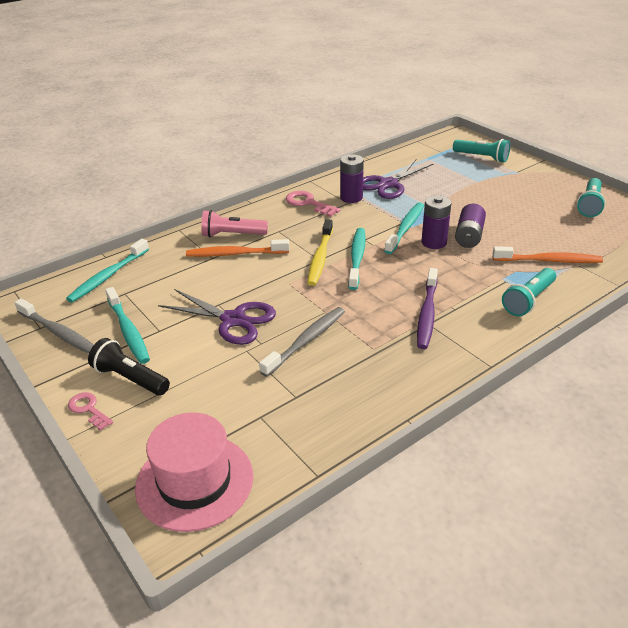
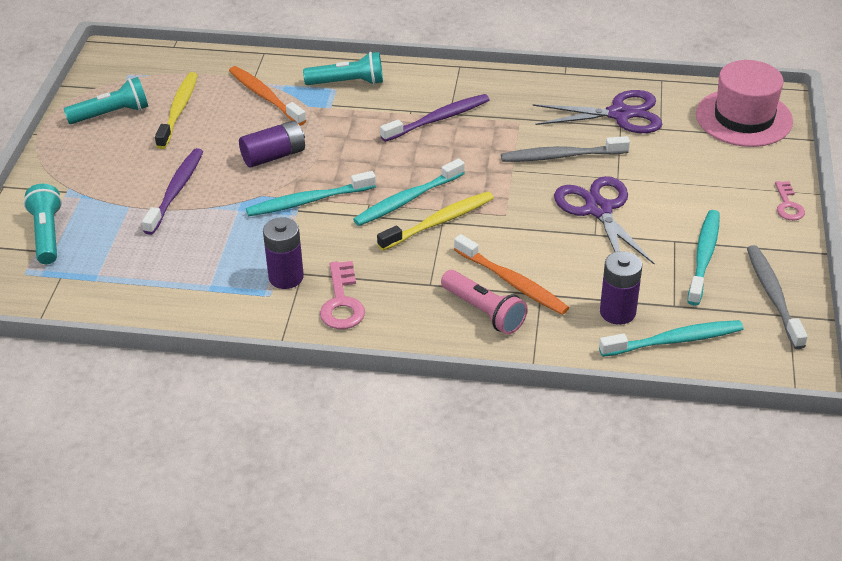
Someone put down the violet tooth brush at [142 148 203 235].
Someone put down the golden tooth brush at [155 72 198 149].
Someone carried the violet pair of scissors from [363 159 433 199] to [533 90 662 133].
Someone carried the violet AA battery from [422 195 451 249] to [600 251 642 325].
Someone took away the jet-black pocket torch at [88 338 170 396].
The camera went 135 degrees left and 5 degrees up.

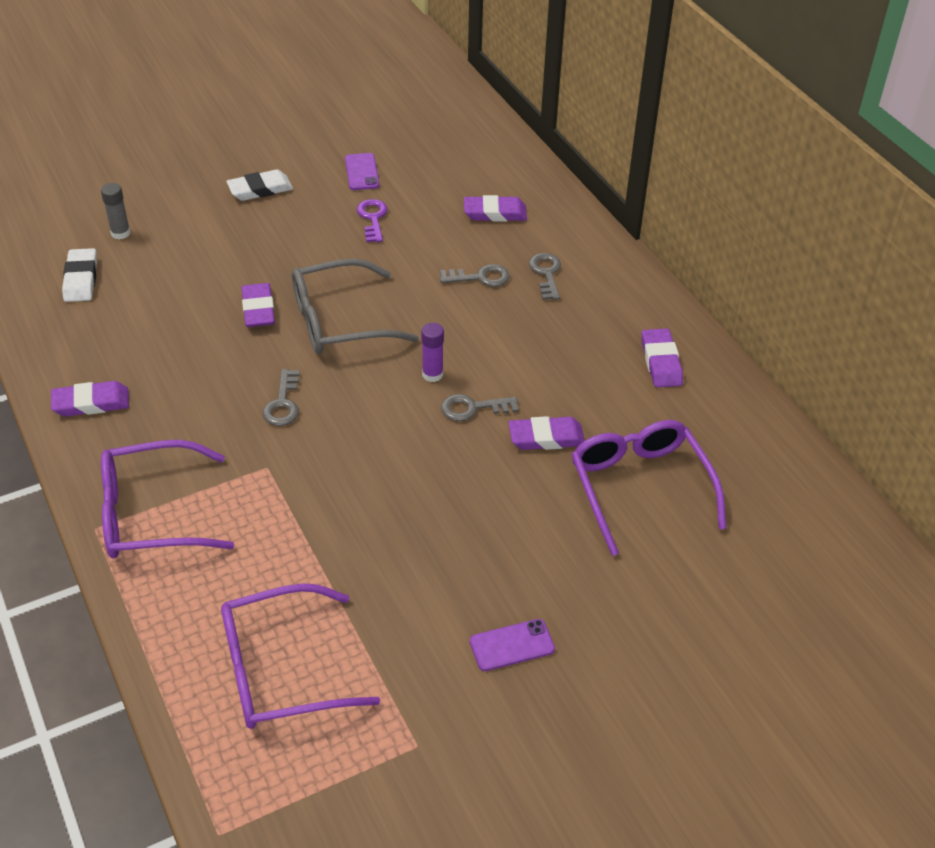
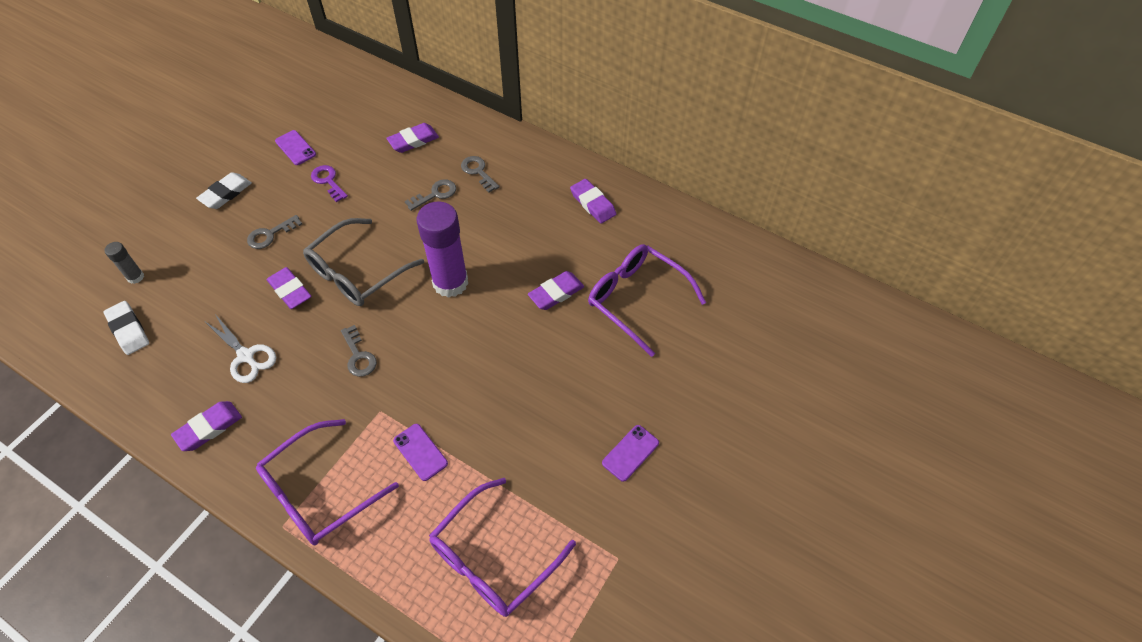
Someone put down the pure white pair of scissors at [206 314 276 383].
Someone carried the ash-grey door key from [441 394 518 421] to [247 215 302 249].
Someone put down the violet mobile phone at [393 424 448 481].
Someone scaled the violet glue at [421 323 444 382] by 2.18.
The camera went 30 degrees left and 10 degrees up.

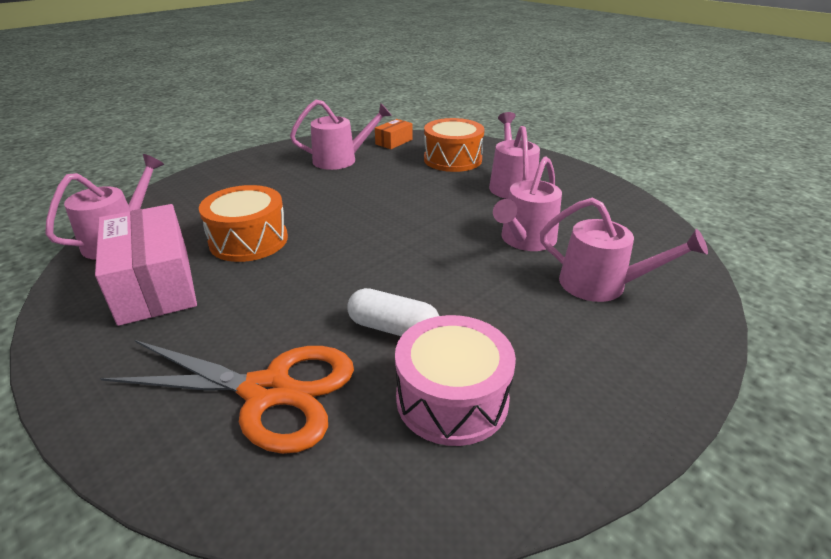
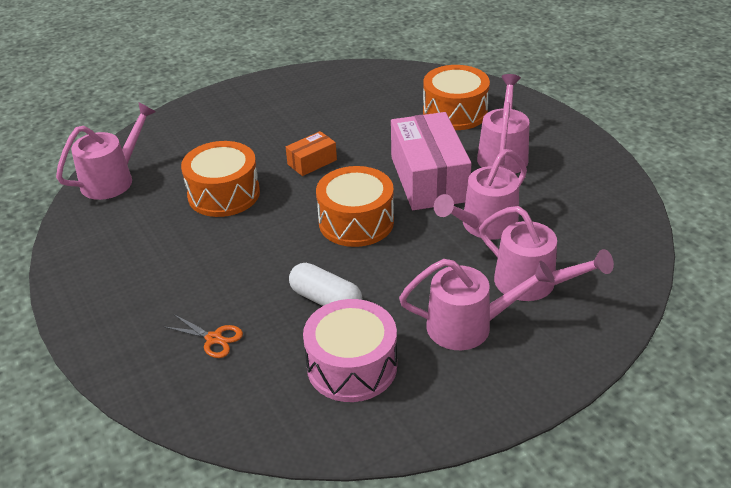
Someone scaled the bright orange pair of scissors at [100 340 354 454] by 0.42.
Someone carried the bright orange parcel from [375 119 413 149] to [286 131 337 176].
Someone put down the bright orange drum at [316 166 394 247].
Someone carried the pink parcel from [95 204 197 326] to [391 112 472 210].
Someone carried the pink sprinkling can from [290 100 392 170] to [399 259 555 350].
The camera went 15 degrees right and 5 degrees up.

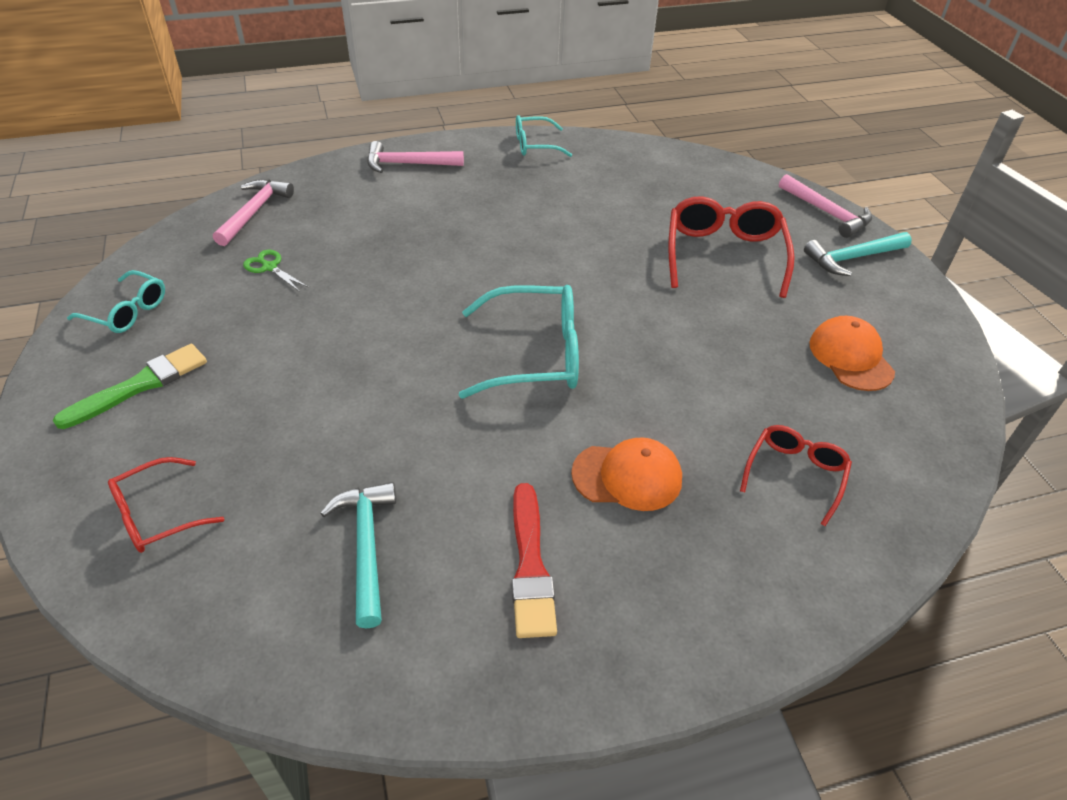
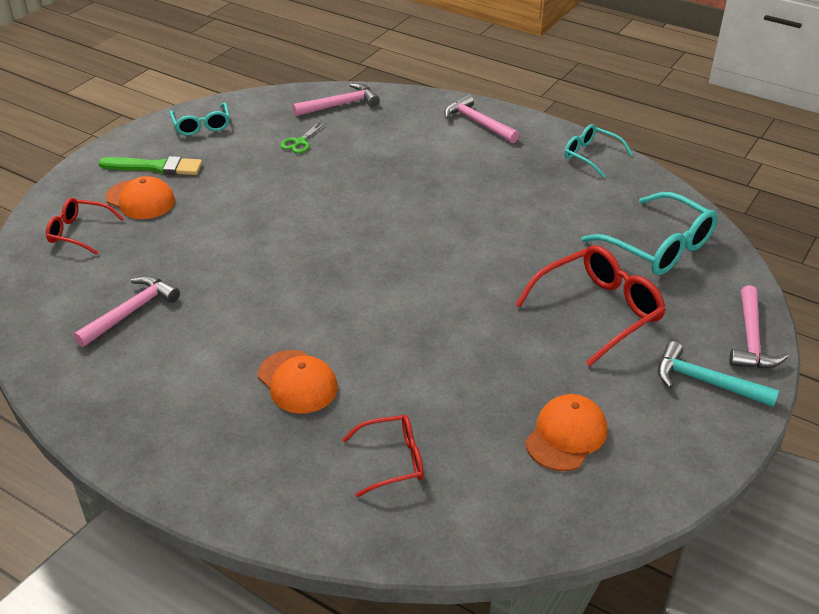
Someone repainted the aqua carpenter's hammer at [320 482 396 629], which became the pink carpenter's hammer at [73 276 180 347].
Someone put down the bright orange cap at [105 176 175 219].
Someone rotated the leaf-green pair of scissors at [243 250 309 292] by 150 degrees counterclockwise.
Someone carried the aqua spectacles from [459 285 579 399] to [581 192 718 275].
Someone took away the scarlet brush at [512 483 557 638].
The camera went 50 degrees right and 5 degrees down.

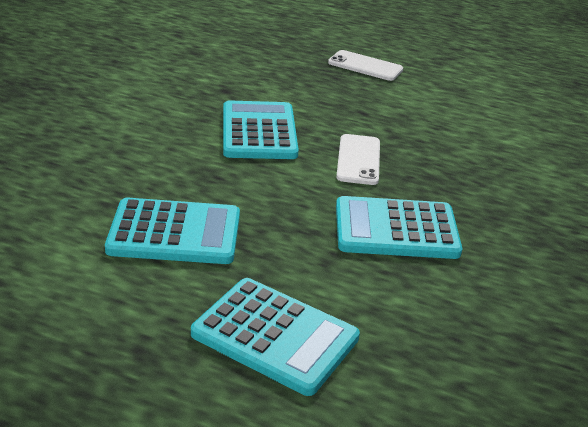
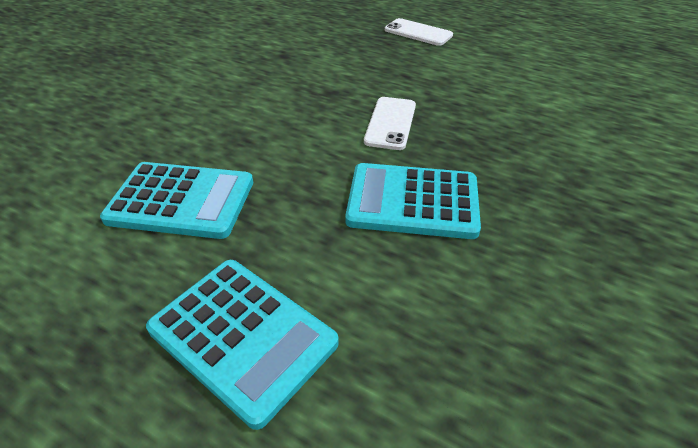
Someone took away the aqua pocket calculator at [223 100 299 159].
The camera went 10 degrees right and 10 degrees up.

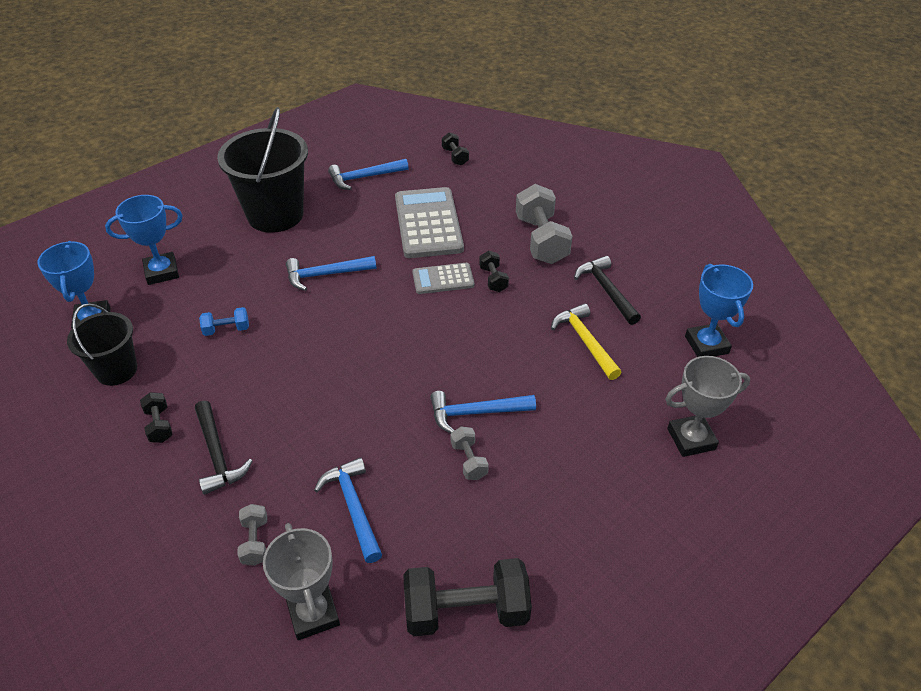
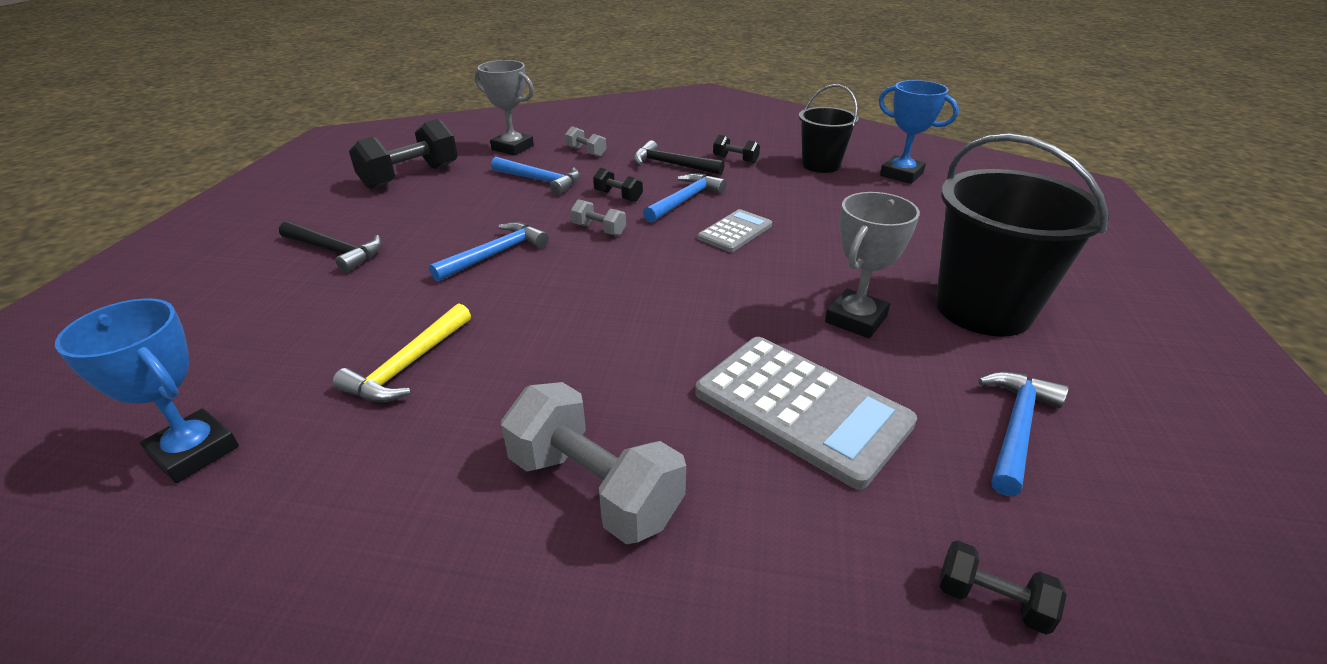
Someone carried the jet-black carpenter's hammer from [574 256 641 325] to [279 221 382 273].
Someone rotated the golden carpenter's hammer at [551 303 622 380] by 90 degrees clockwise.
Someone carried the ash-grey free weight from [451 427 489 480] to [571 199 626 236].
Someone carried the jet-black free weight from [479 251 509 292] to [593 168 643 202].
Someone carried the blue carpenter's hammer from [286 256 376 291] to [643 173 727 223].
Someone carried the ash-grey pocket calculator from [412 263 475 294] to [697 209 772 252].
Someone carried the ash-grey trophy from [665 356 750 457] to [825 192 920 338].
Someone took away the blue trophy at [105 195 183 285].
Someone took away the blue free weight at [199 307 249 336].
The camera went 140 degrees right and 10 degrees down.

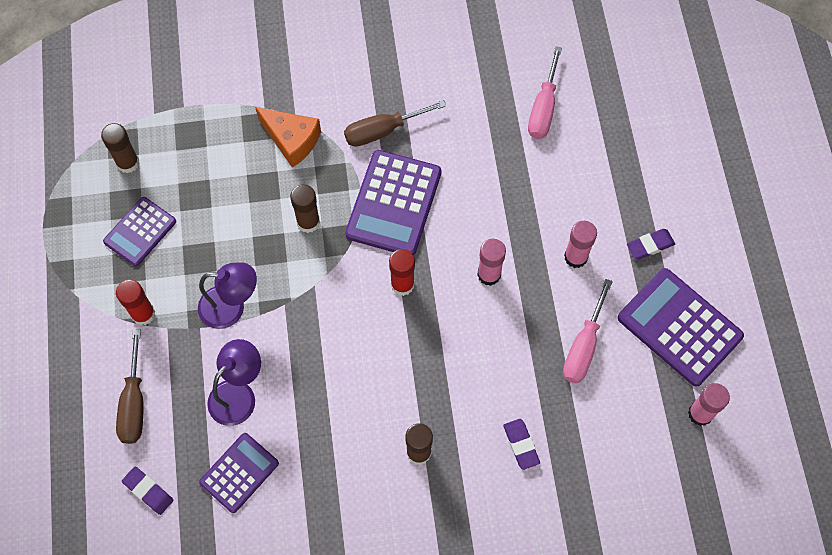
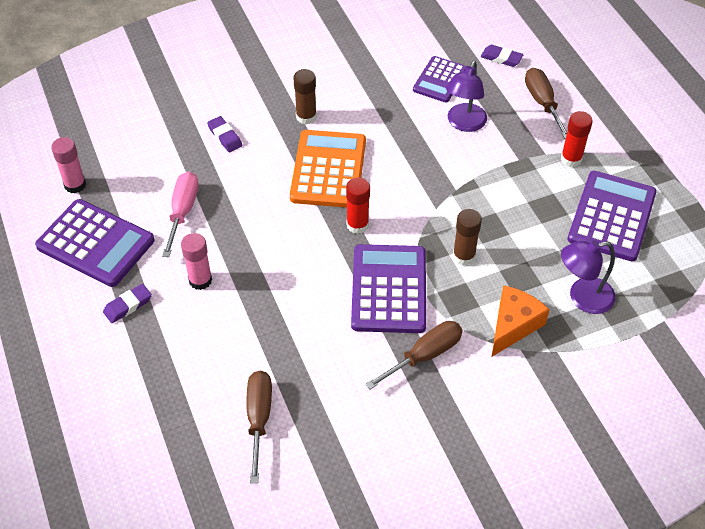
Someone repainted the pink flat screwdriver at [528 46 562 139], which became the dark brown flat screwdriver at [246 371 272 483].
Someone put down the bright orange pocket calculator at [290 130 366 208].
Someone rotated the bright orange cheese at [255 107 321 168] by 105 degrees clockwise.
Someone carried the violet reading lamp from [198 262 257 329] to [561 240 616 314].
Someone scaled the violet pocket calculator at [103 197 176 266] by 1.63.
Someone took away the dark brown glue at [101 123 139 173].
Someone took away the pink glue at [477 239 506 286].
The camera went 165 degrees right and 15 degrees down.

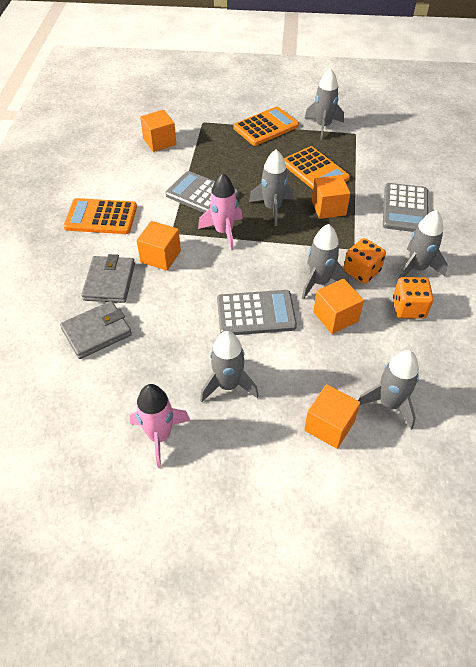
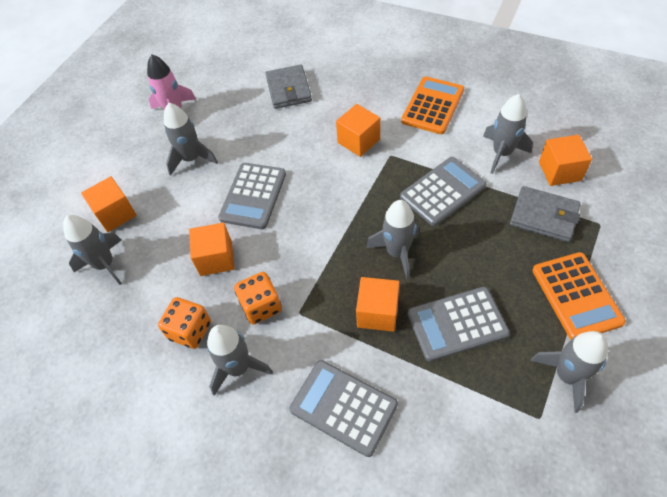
Someone repainted the bright orange pocket calculator at [284 146 350 189], which became the ash-grey pocket calculator at [408 287 510 362].
Someone carried the ash-grey spaceship from [302 224 349 299] to [483 94 533 174].
Someone carried the ash-grey billfold from [81 254 135 303] to [510 186 581 242].
Someone took away the pink spaceship at [198 173 242 250].
The camera went 115 degrees right and 5 degrees up.

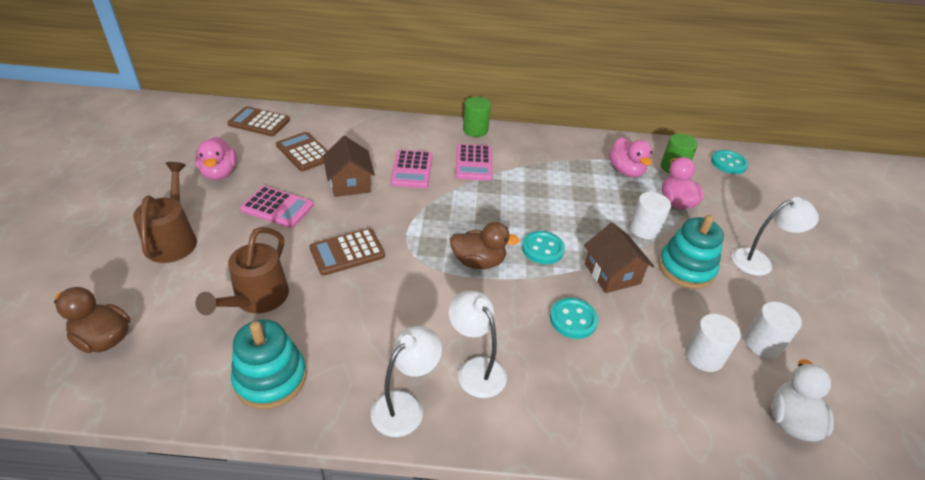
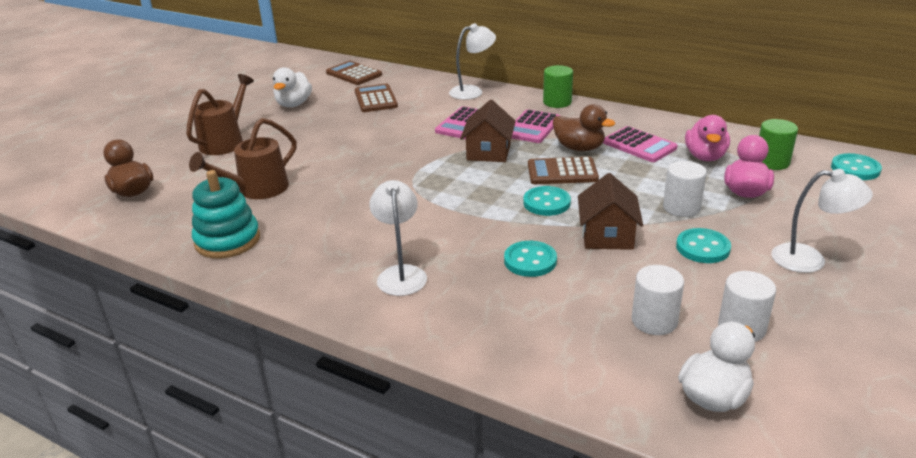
Someone repainted the pink rubber duck at [195 137 237 180], which became the pure white rubber duck at [273 67 312 107].
Someone carried the pure white reading lamp from [371 326 442 437] to [449 23 496 100].
Someone carried the dark brown toy house from [323 136 375 197] to [460 100 516 162].
Someone carried the dark brown pocket calculator from [310 228 385 276] to [528 157 599 184].
Someone carried the dark brown rubber duck from [450 222 520 269] to [553 104 615 151].
Someone carried the pink pocket calculator from [240 186 314 228] to [603 126 678 162].
Someone swapped the aqua ring stacker at [659 215 724 289] for the aqua button at [676 228 731 263].
The camera went 30 degrees right and 10 degrees down.

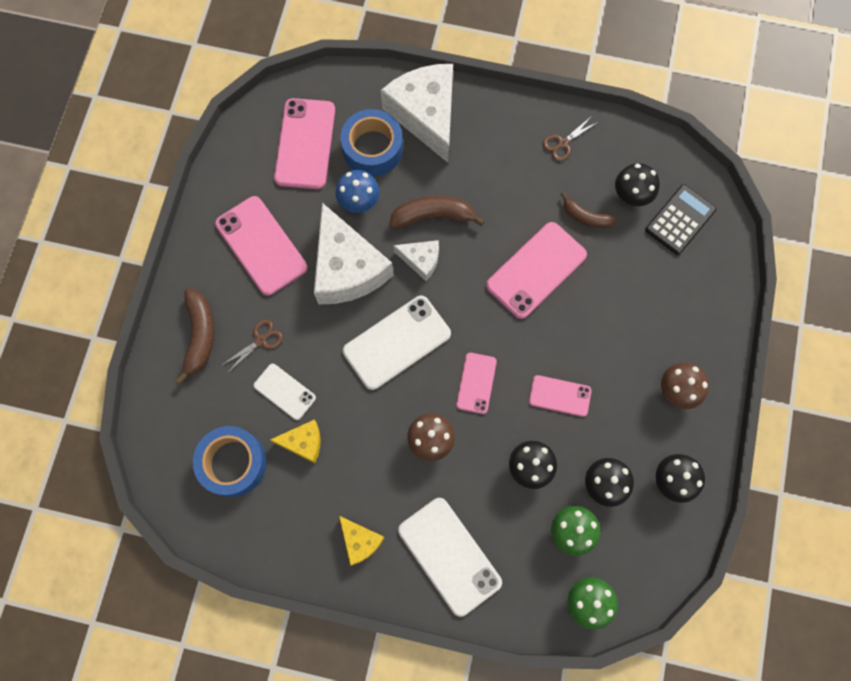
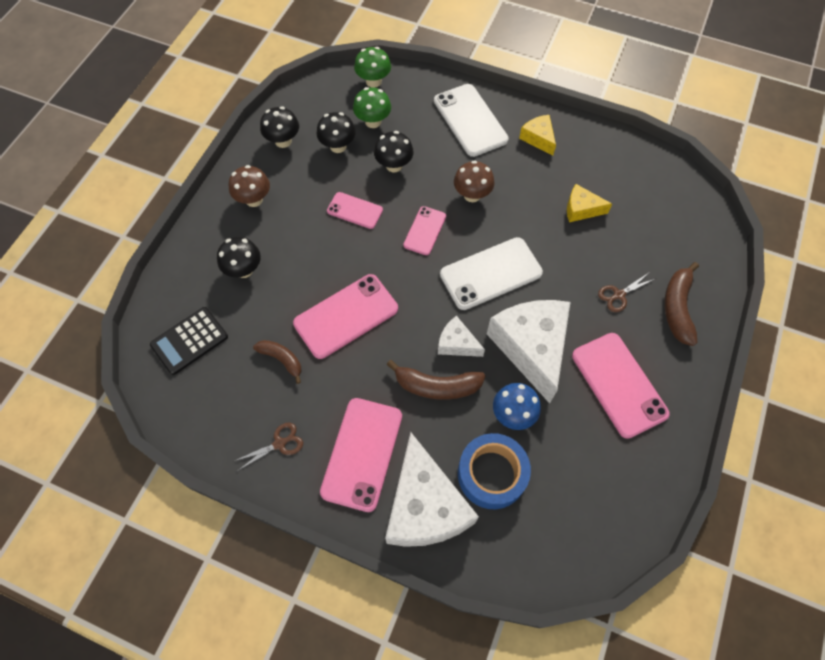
Someone carried the jet-black fungus from [615 163 660 206] to [217 237 261 278].
Someone carried the pink mobile phone from [274 98 335 189] to [320 398 402 512].
Someone took away the blue tape at [193 426 267 497].
Someone took away the pure white mobile phone at [254 364 316 420].
The camera went 170 degrees left and 10 degrees down.

